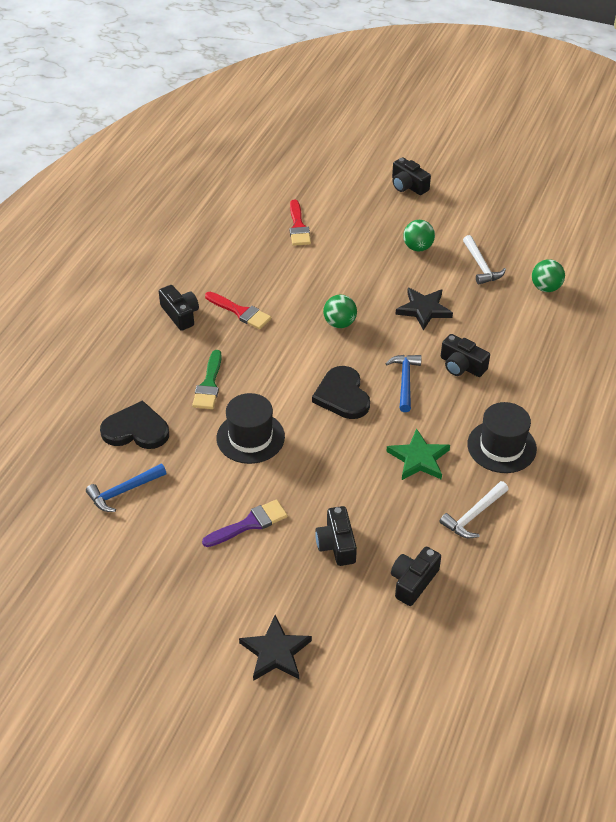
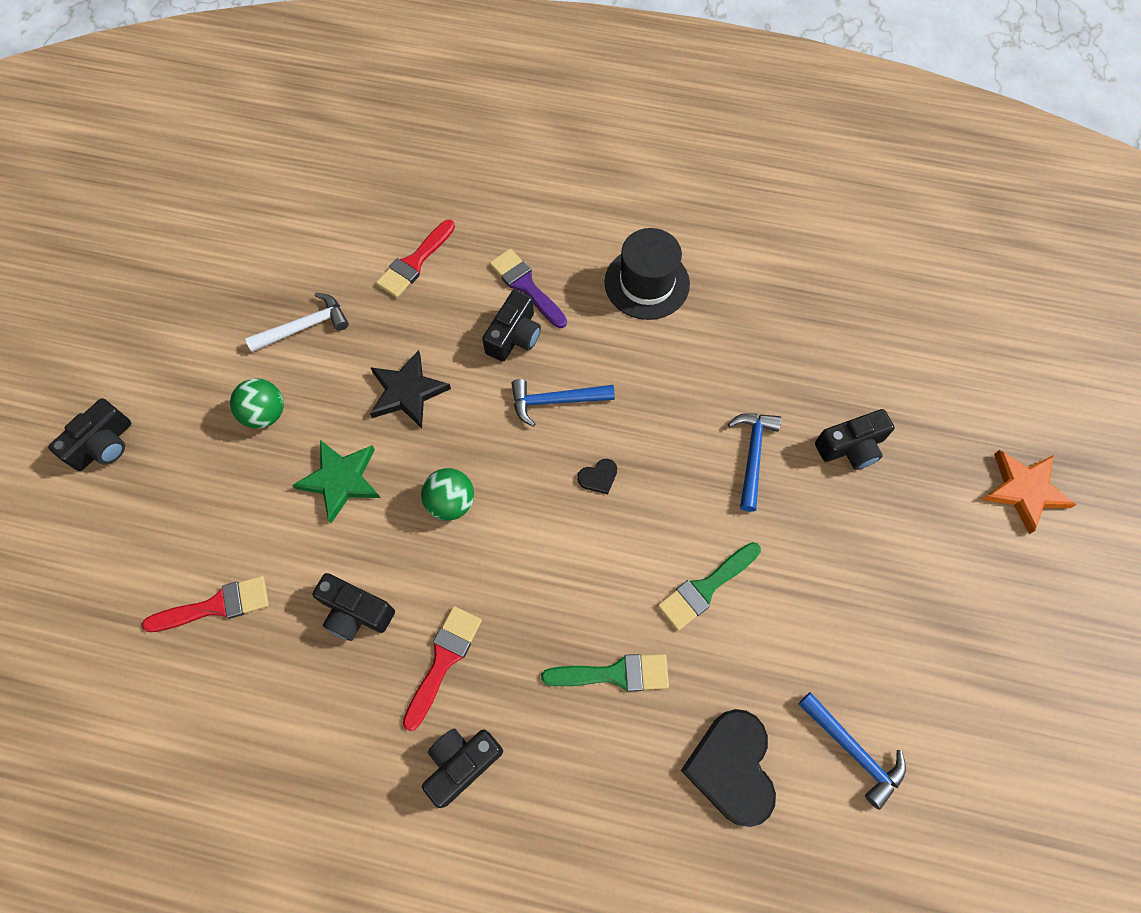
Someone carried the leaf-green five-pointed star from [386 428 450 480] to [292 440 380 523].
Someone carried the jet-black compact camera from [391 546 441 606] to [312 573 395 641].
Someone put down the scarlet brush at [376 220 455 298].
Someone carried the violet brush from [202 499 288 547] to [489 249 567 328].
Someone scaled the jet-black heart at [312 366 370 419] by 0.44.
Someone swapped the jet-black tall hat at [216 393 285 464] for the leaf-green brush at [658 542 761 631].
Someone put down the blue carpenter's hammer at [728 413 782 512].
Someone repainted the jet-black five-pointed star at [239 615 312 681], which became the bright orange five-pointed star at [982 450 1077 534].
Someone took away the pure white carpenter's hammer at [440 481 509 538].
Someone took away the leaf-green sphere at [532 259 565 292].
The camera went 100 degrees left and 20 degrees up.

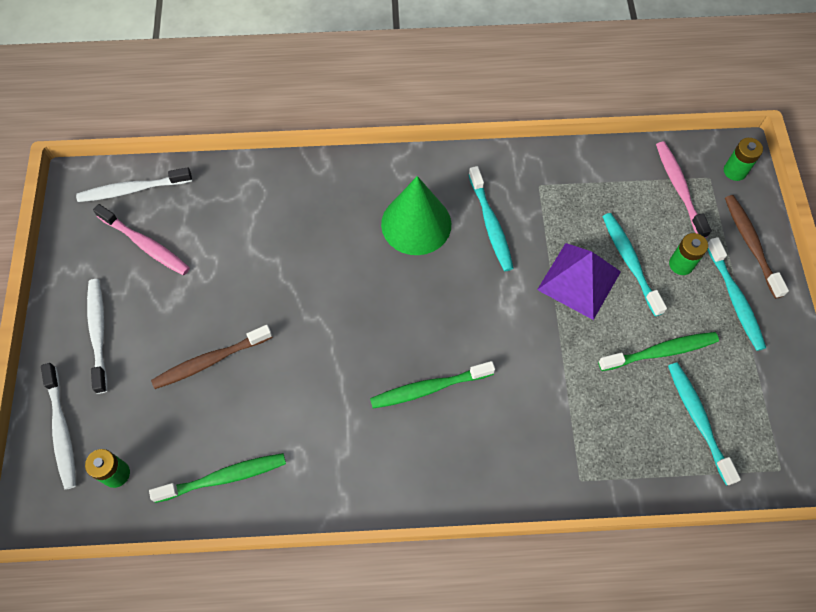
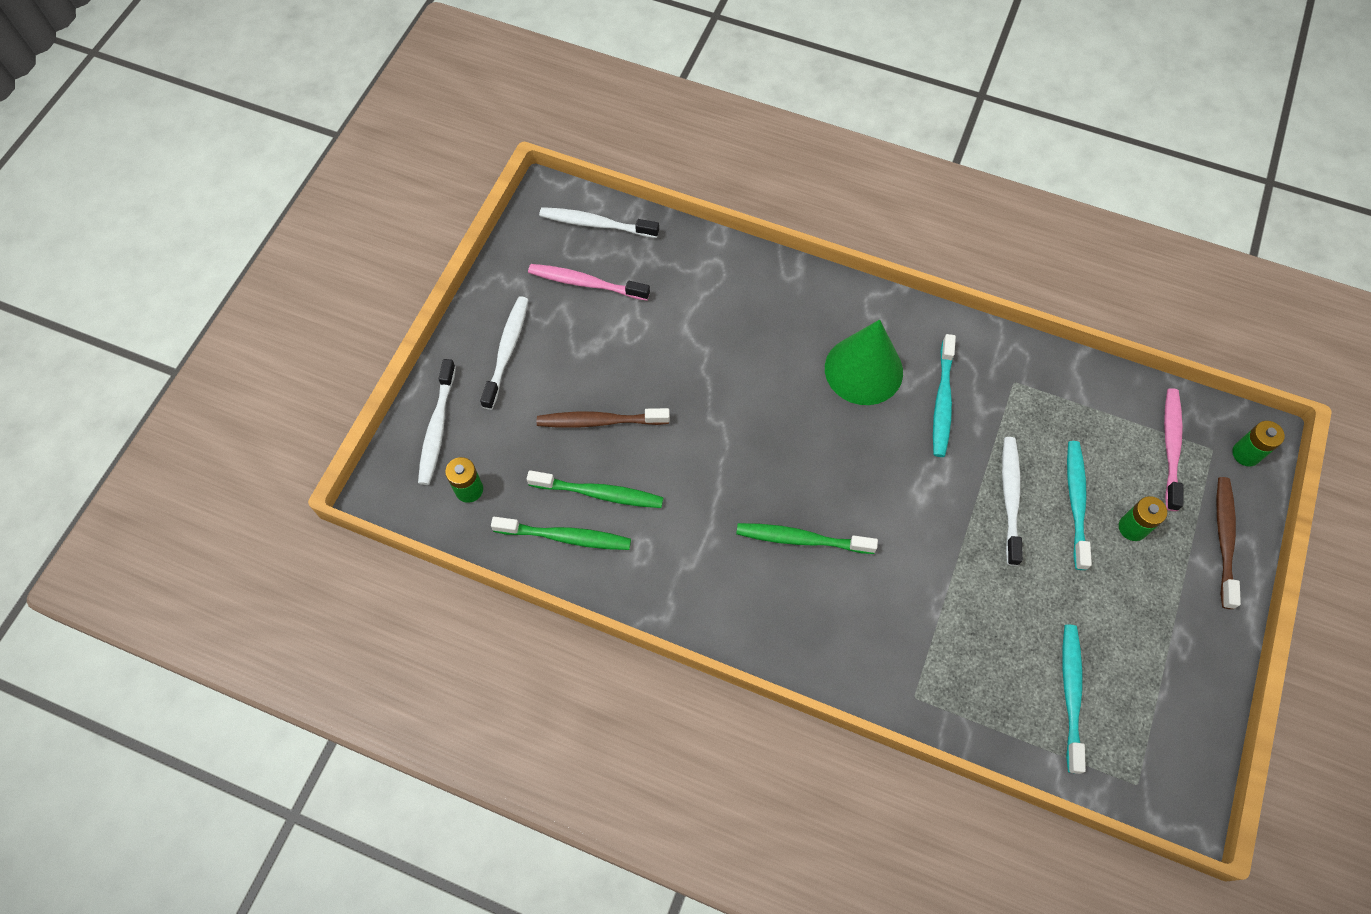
Someone carried the leaf-green tooth brush from [598 332 719 371] to [527 470 664 508].
Someone rotated the pink tooth brush at [93 204 190 275] by 135 degrees clockwise.
Someone swapped the violet pyramid shape at [537 243 621 320] for the pure white tooth brush at [1002 437 1023 566].
Someone took away the aqua tooth brush at [708 237 766 351].
The camera went 25 degrees right and 0 degrees up.

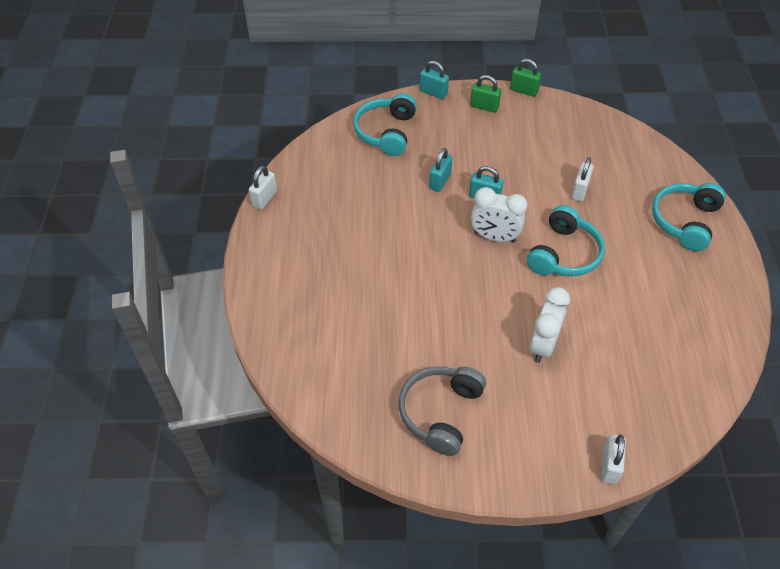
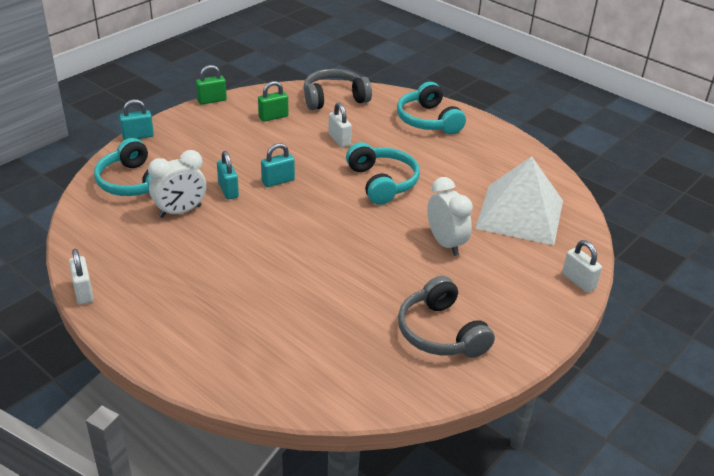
Someone carried the pure white alarm clock from [471 187 528 243] to [148 150 206 218].
Someone carried the leaf-green small lock from [470 75 501 113] to [258 81 288 122].
Someone put down the ash-grey over-ear headphones at [303 69 372 110].
Someone put down the pure white pyramid shape at [475 156 563 245].
The camera went 50 degrees left and 15 degrees down.

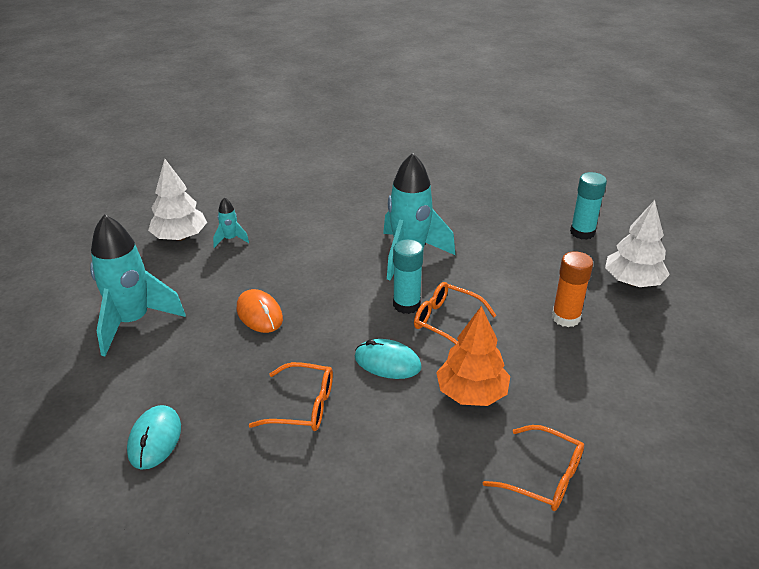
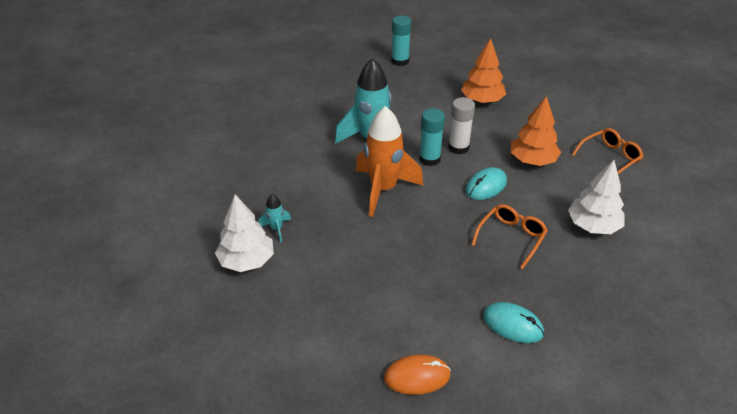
Someone put down the bright orange spaceship at [356 106 423 217].
Someone carried the bright orange computer mouse from [237 289 283 333] to [384 354 451 395].
Someone swapped the bright orange spectacles at [414 282 497 345] for the pure white glue at [448 97 475 155].
Someone swapped the bright orange glue at [552 251 593 327] for the bright orange fir tree at [461 38 506 103].
Someone carried the pure white fir tree from [605 200 670 287] to [568 160 624 234].
Someone took away the aqua spaceship at [90 214 185 356].
The camera went 65 degrees left and 5 degrees up.

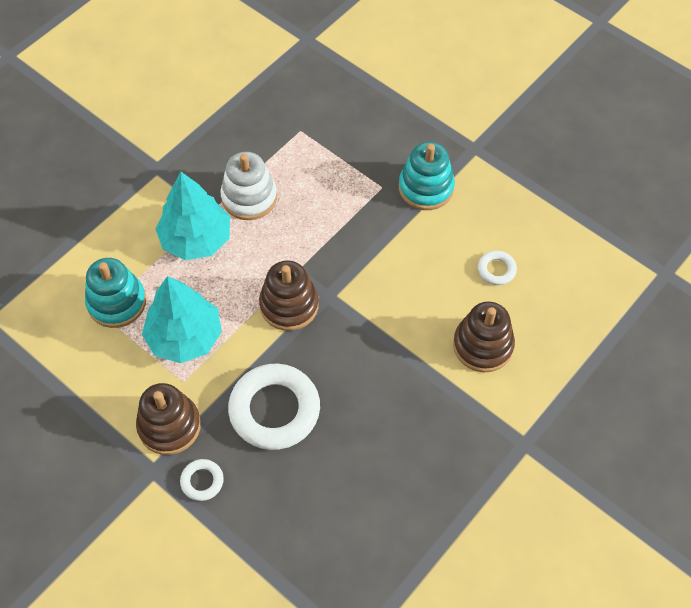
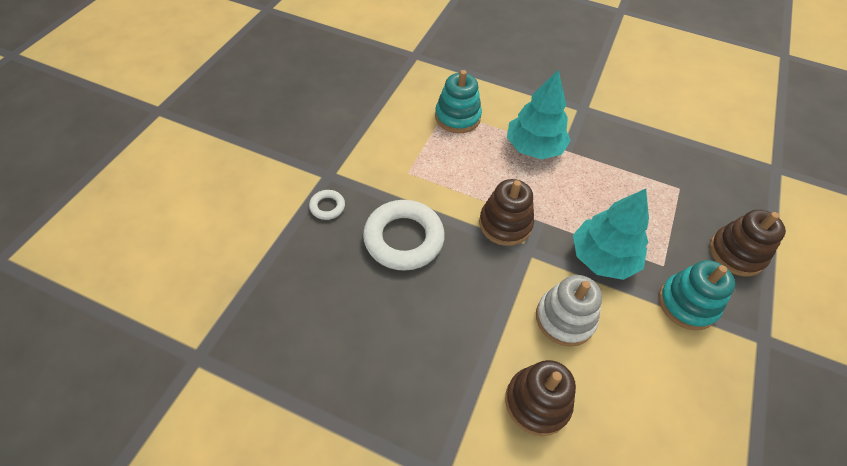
Someone carried the pure white ring stacker from [220 152 277 220] to [536 275 602 347].
Someone carried the aqua fir tree from [142 276 222 363] to [573 189 649 280].
Someone carried the dark brown ring stacker from [136 383 201 455] to [709 209 786 276].
Someone took away the pure white hoop at [478 251 517 285].
The camera went 70 degrees right and 5 degrees down.

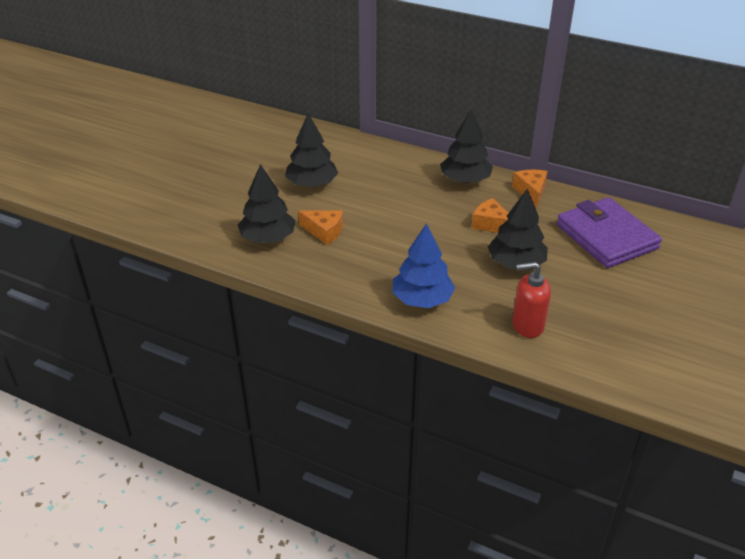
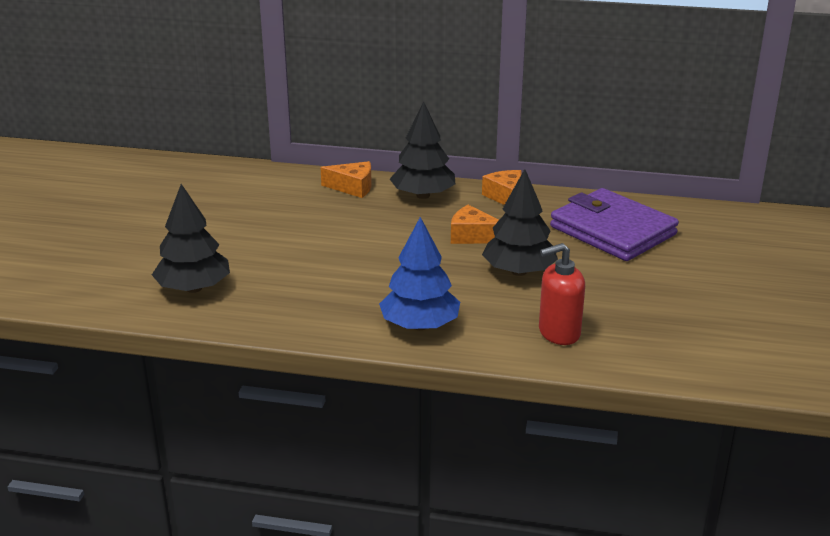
Someone carried the bright orange cheese from [299 210 343 245] to [321 161 372 198].
Someone took away the jet-black fir tree at [285 113 338 187].
The camera went 15 degrees left and 10 degrees down.

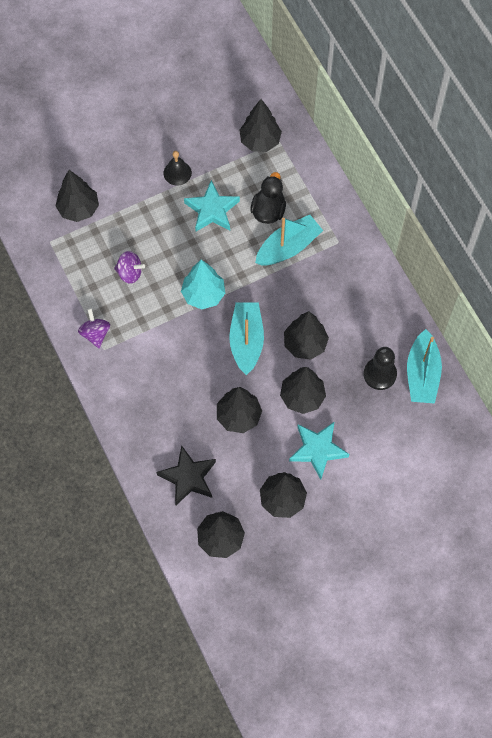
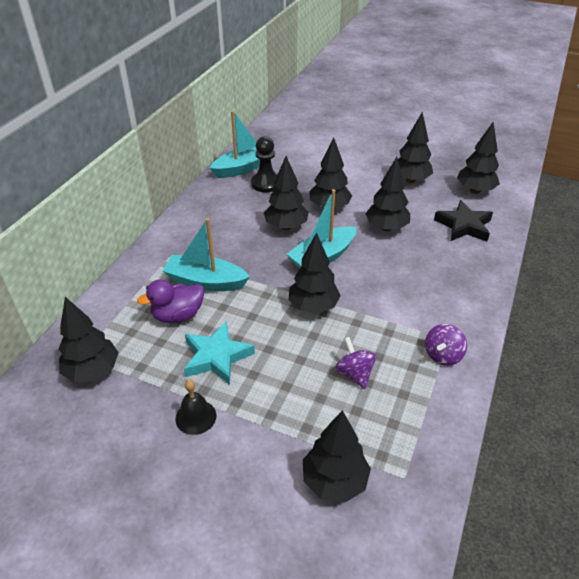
Someone repainted the jet-black rubber duck at [250 172 286 224], which became the violet rubber duck at [137 279 204 323].
Someone repainted the aqua fir tree at [181 260 225 309], which became the jet-black fir tree at [289 232 341 313].
Someone took away the aqua five-pointed star at [289 422 349 480].
The camera went 130 degrees left and 25 degrees down.

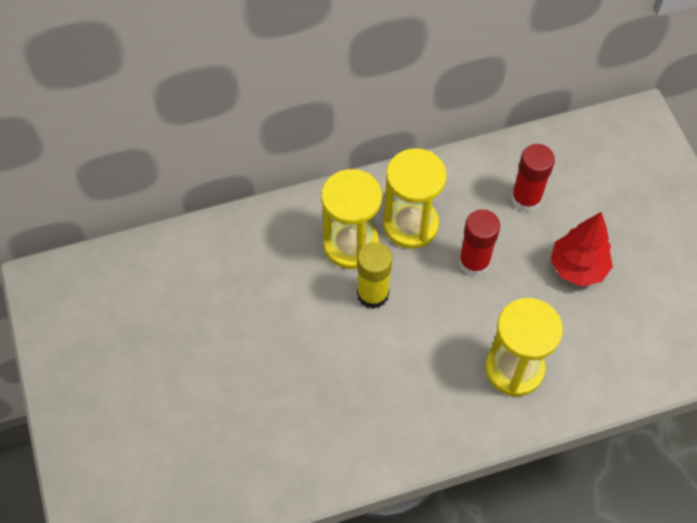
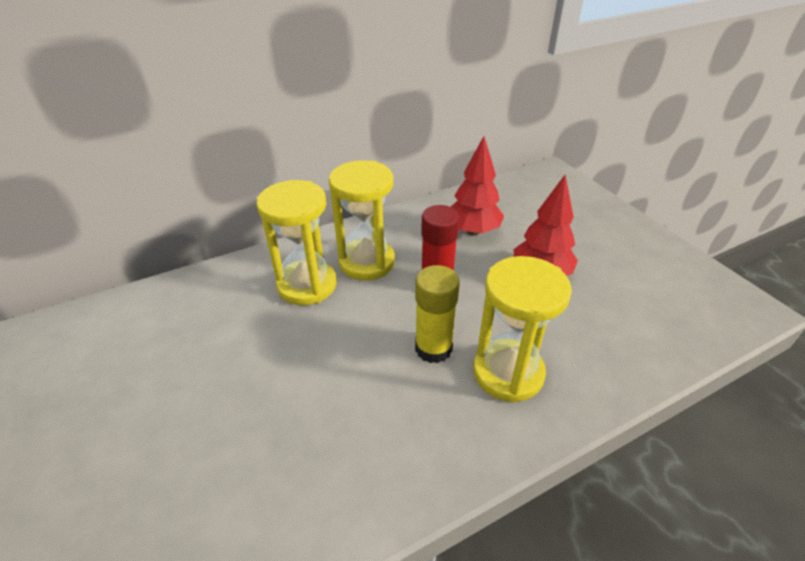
Someone carried the golden glue from [357 242 392 309] to [415 265 460 363].
Someone swapped the scarlet glue at [511 144 555 212] for the scarlet fir tree at [451 136 504 235].
The camera went 10 degrees left and 20 degrees down.

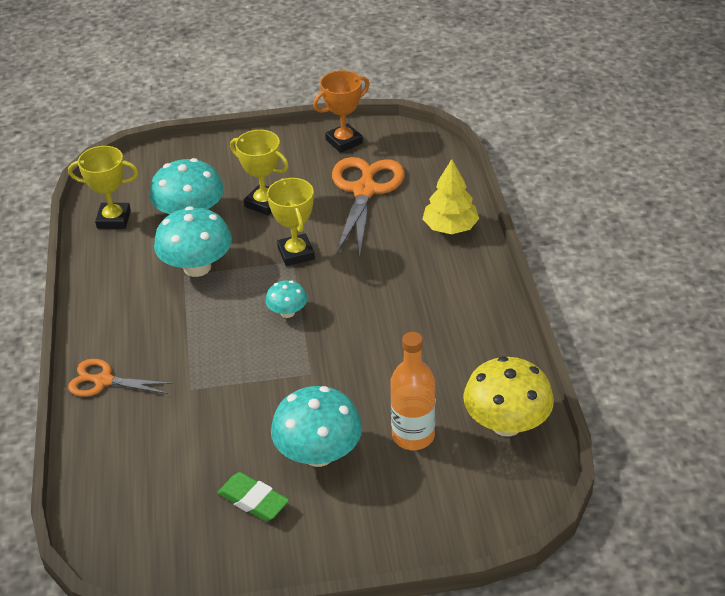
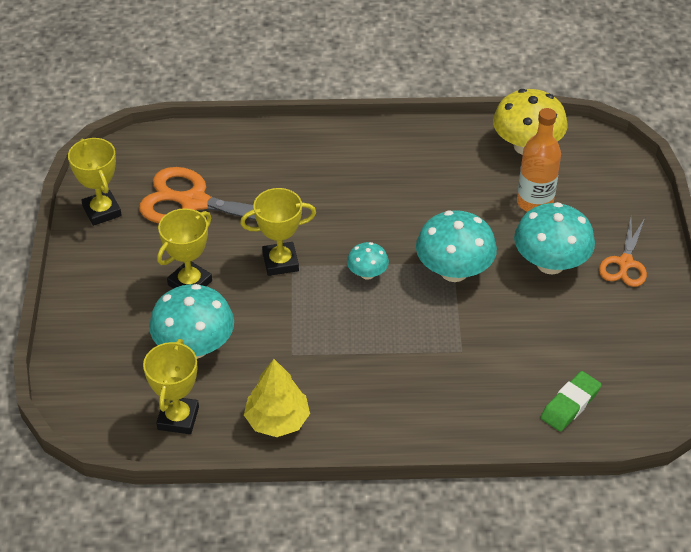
Someone repainted the bright orange trophy at [313 70 370 153], which became the golden trophy at [68 138 122 226].
Someone carried the golden fir tree from [423 159 479 234] to [244 359 310 437].
Someone carried the aqua fungus from [154 206 232 277] to [416 210 497 282].
Someone carried the leaf-green eraser from [217 472 289 521] to [540 371 601 432].
Someone carried the bright orange pair of scissors from [68 359 173 397] to [599 218 647 287].
The camera went 85 degrees left and 5 degrees up.

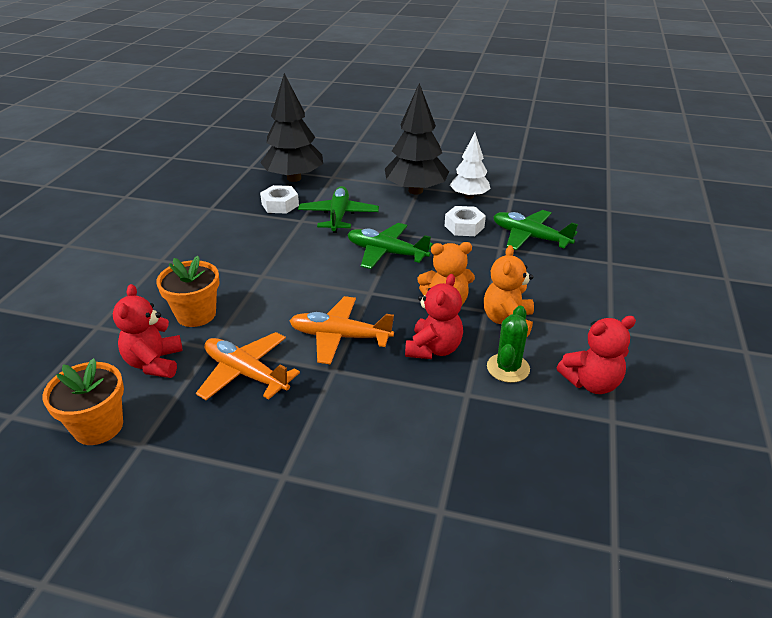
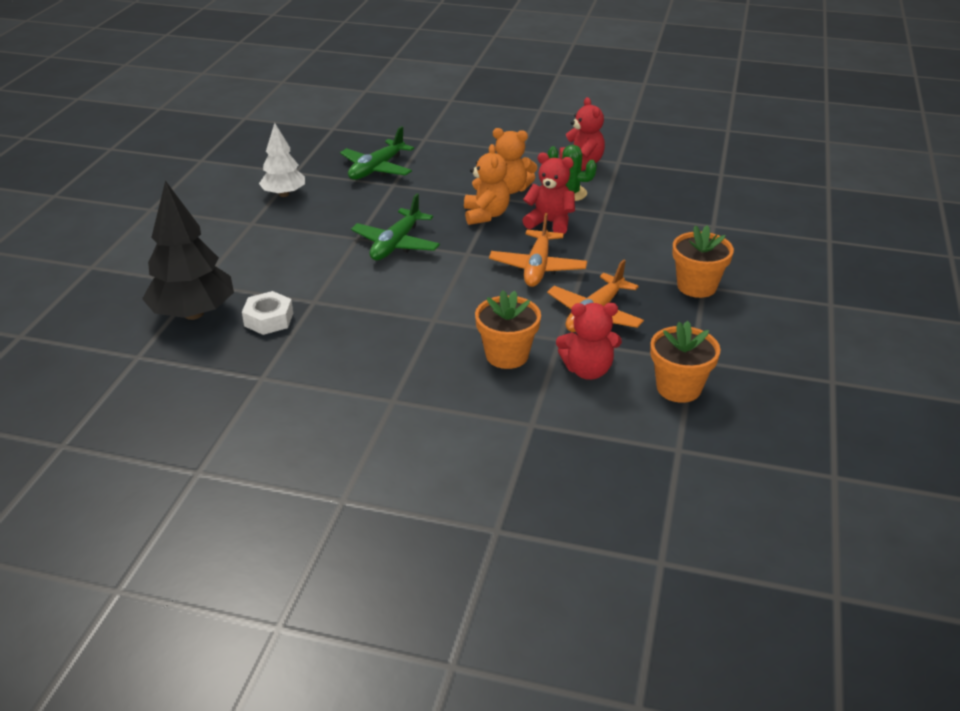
Someone put down the bright orange plant pot at [672 225 734 298].
Someone took away the leaf-green toy plane at [298 186 379 233].
Someone took away the jet-black fir tree at [385 83 449 195].
Someone took away the pure white nut at [445 206 486 236].
The camera went 90 degrees left and 0 degrees up.

